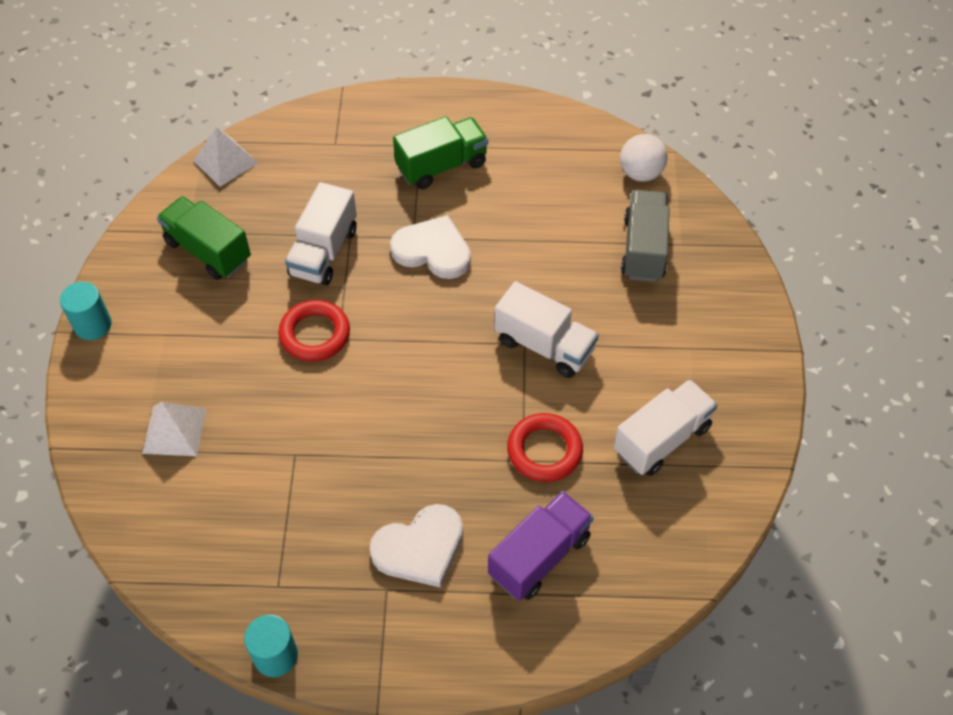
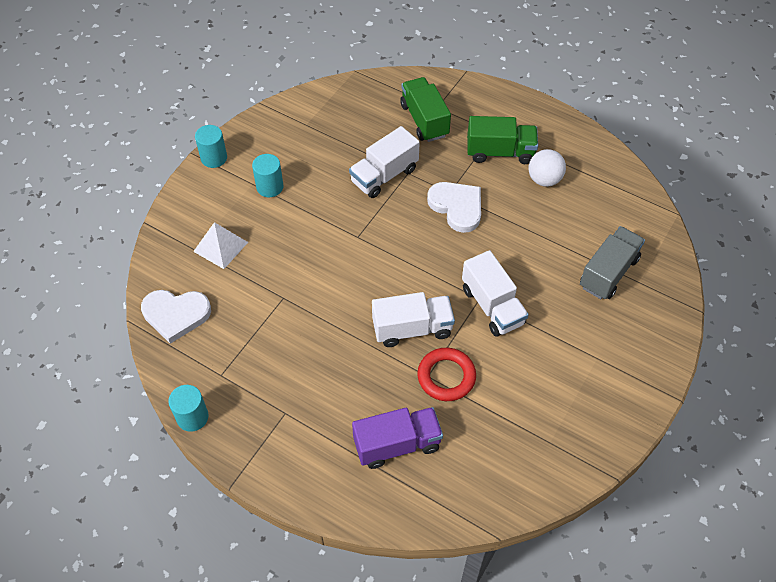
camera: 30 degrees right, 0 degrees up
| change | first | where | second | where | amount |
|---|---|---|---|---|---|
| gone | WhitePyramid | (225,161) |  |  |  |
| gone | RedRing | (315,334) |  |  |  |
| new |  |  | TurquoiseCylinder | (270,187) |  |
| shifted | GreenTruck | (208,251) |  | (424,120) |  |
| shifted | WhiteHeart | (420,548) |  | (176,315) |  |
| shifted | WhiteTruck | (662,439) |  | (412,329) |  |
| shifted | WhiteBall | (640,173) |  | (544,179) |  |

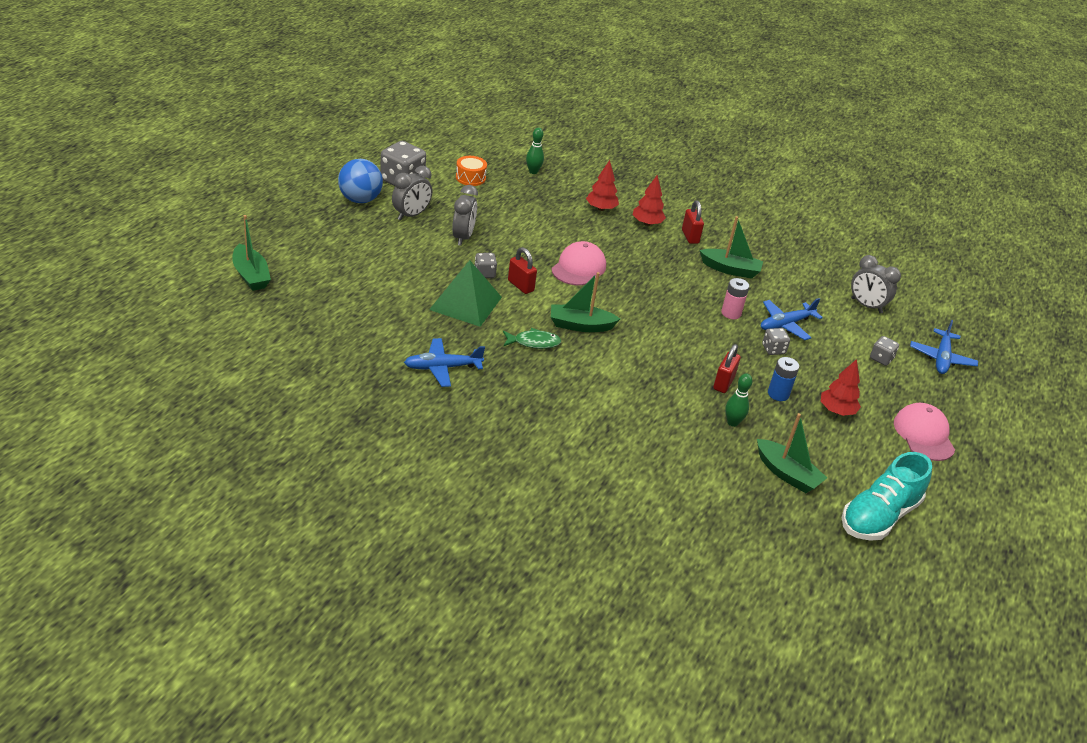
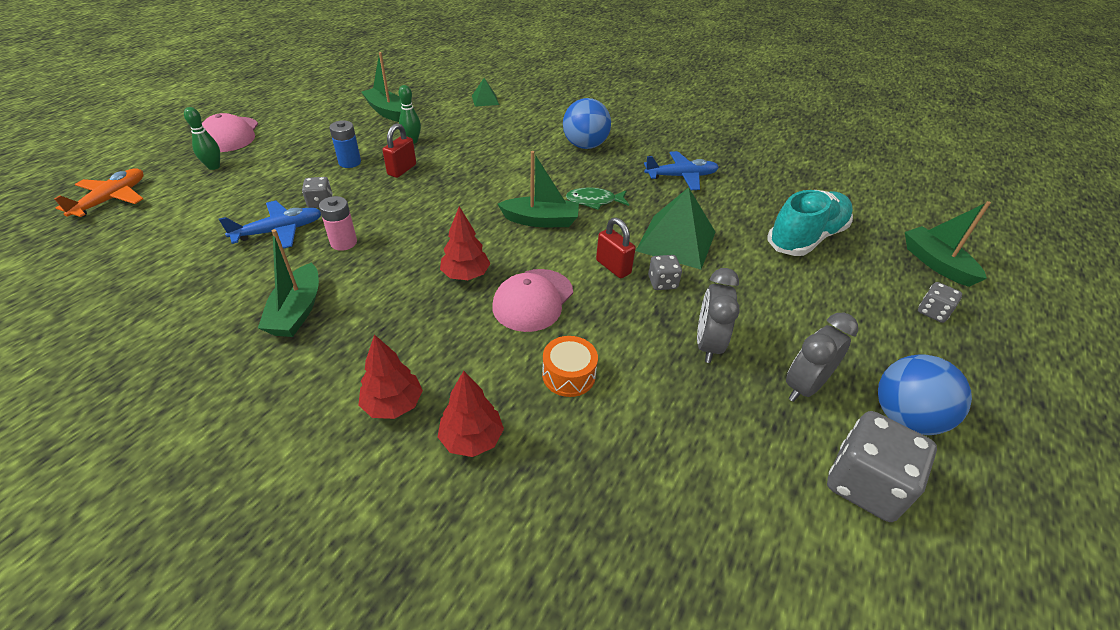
camera: 175 degrees left, 5 degrees up
| change | first | where | second | where | amount |
|---|---|---|---|---|---|
| gone | RedPadlock | (690,237) |  |  |  |
| gone | GreyClock | (866,306) |  |  |  |
| new |  |  | GreenPyramid | (485,100) |  |
| new |  |  | BlueBall | (585,146) |  |
| shifted | OrangeDrum | (470,178) |  | (568,375) |  |
| shifted | GreenBowlingPin | (533,171) |  | (214,166) |  |
| shifted | RedTree | (836,411) |  | (465,275) |  |
| shifted | TurquoiseShoe | (879,516) |  | (806,238) |  |
| shifted | GreyDice | (881,358) |  | (932,312) |  |
| repainted | BluePlane | (941,358) | OrangePlane | (111,199) |  |
| rotated | GreenBoat | (730,269) |  | (297,311) | 105 degrees counterclockwise |

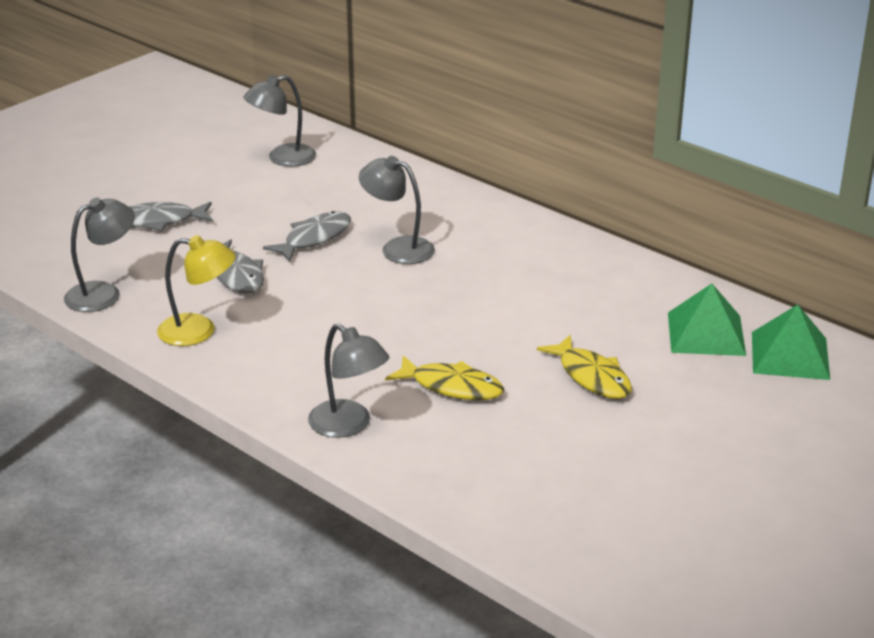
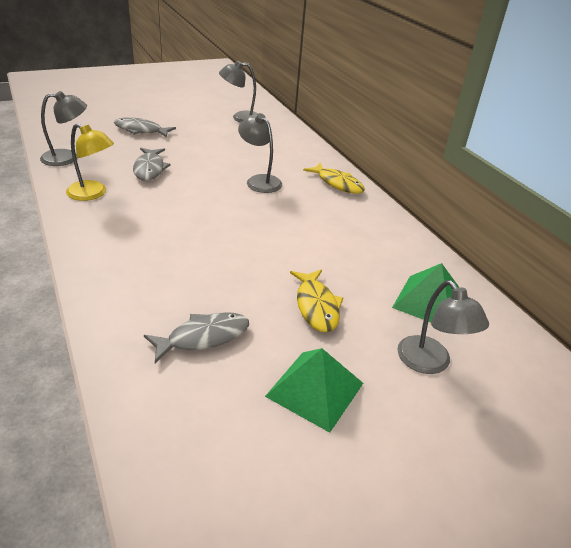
camera: 20 degrees right, 5 degrees up
| change | first | where | second | where | amount |
|---|---|---|---|---|---|
| shifted | GreyFish | (314,238) |  | (203,337) |  |
| shifted | GreyLamp | (348,425) |  | (430,363) |  |
| shifted | YellowFish | (452,387) |  | (337,183) |  |
| shifted | GreenPyramid | (790,355) |  | (315,389) |  |

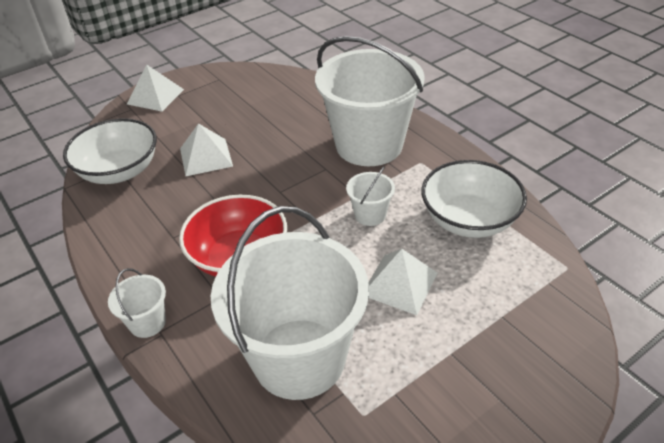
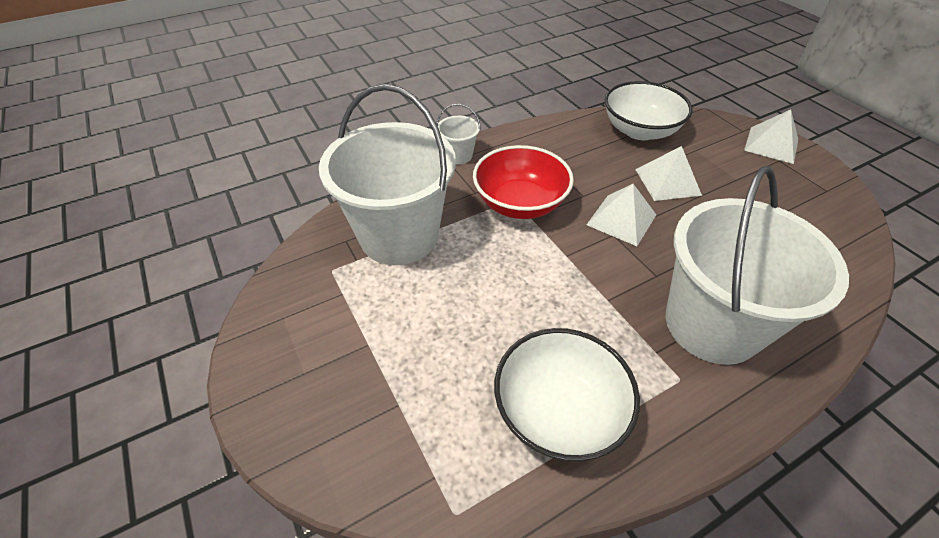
camera: 95 degrees right, 5 degrees up
| change | first | where | second | where | amount |
|---|---|---|---|---|---|
| gone | WhiteBucket | (370,215) |  |  |  |
| shifted | WhitePyramid | (399,283) |  | (621,219) |  |

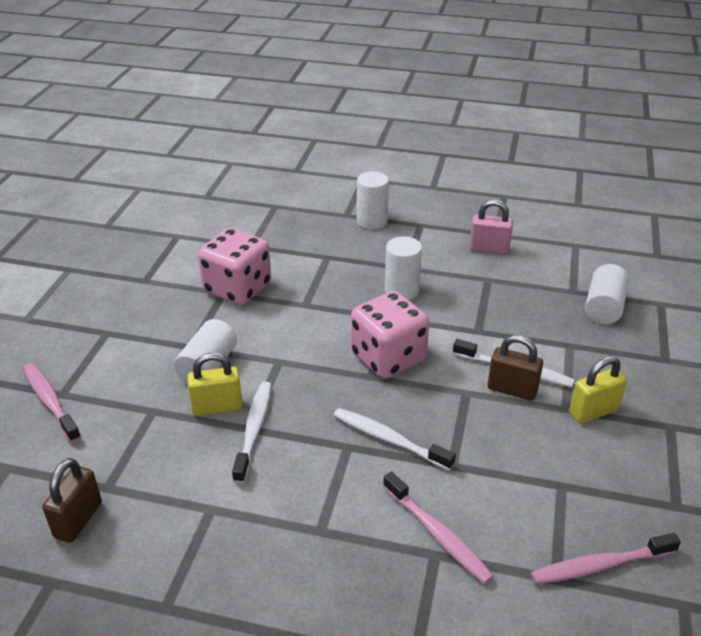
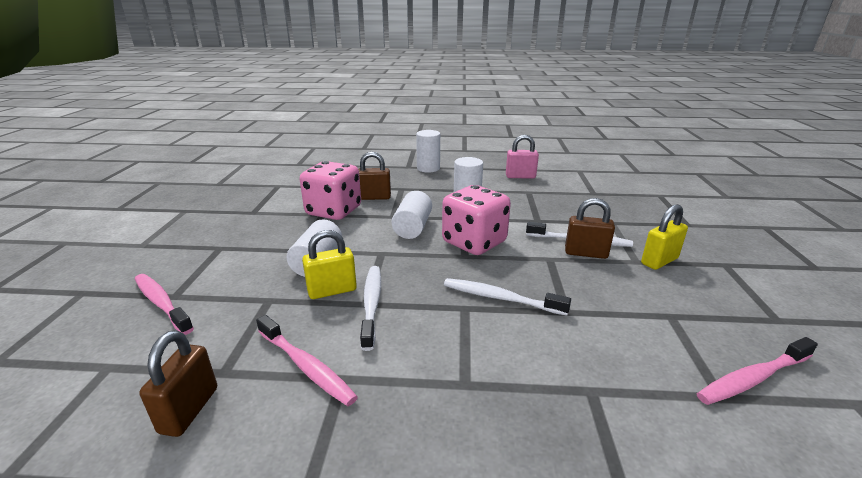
camera: 10 degrees left, 10 degrees down
| change | first | where | second | where | amount |
|---|---|---|---|---|---|
| new |  |  | BrownPadlock | (374,197) |  |
| shifted | PinkToothbrush | (437,533) |  | (306,366) |  |
| shifted | WhiteCylinder | (604,307) |  | (412,227) |  |

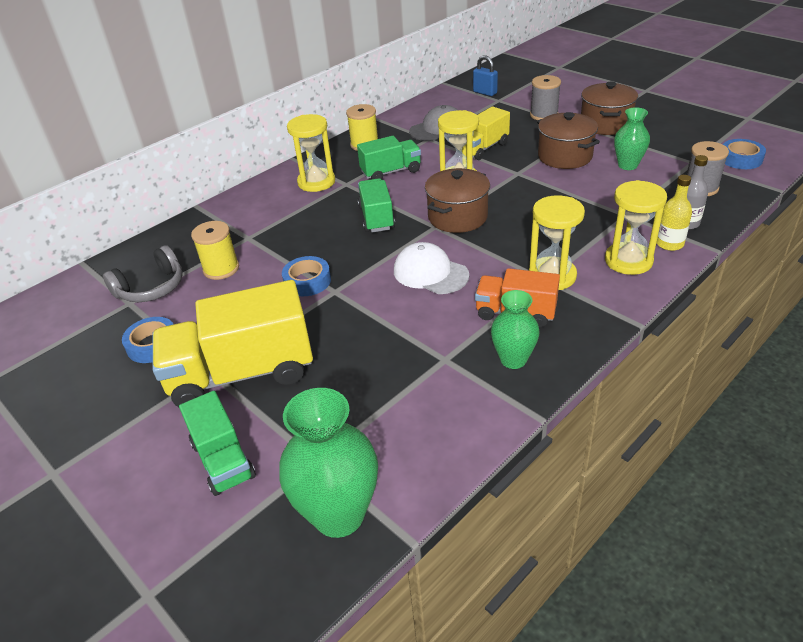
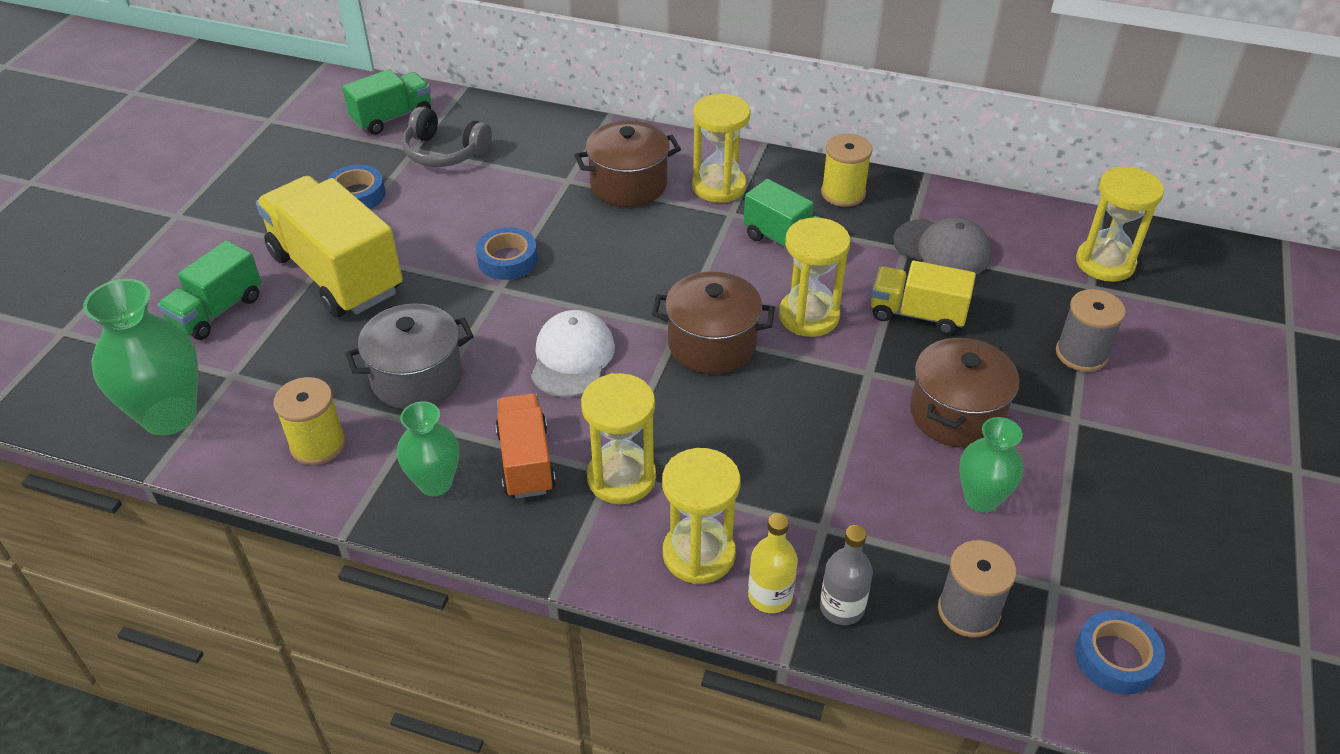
camera: 60 degrees right, 5 degrees up
| change | first | where | second | where | amount |
|---|---|---|---|---|---|
| new |  |  | GreyPot | (417,378) |  |
| shifted | YellowSpool | (221,269) |  | (318,444) |  |
| shifted | GreenTruck | (376,218) |  | (392,117) |  |
| shifted | BrownPot | (605,124) |  | (628,184) |  |
| swapped | BluePadlock | (485,92) | YellowHourglass | (1105,263) |  |

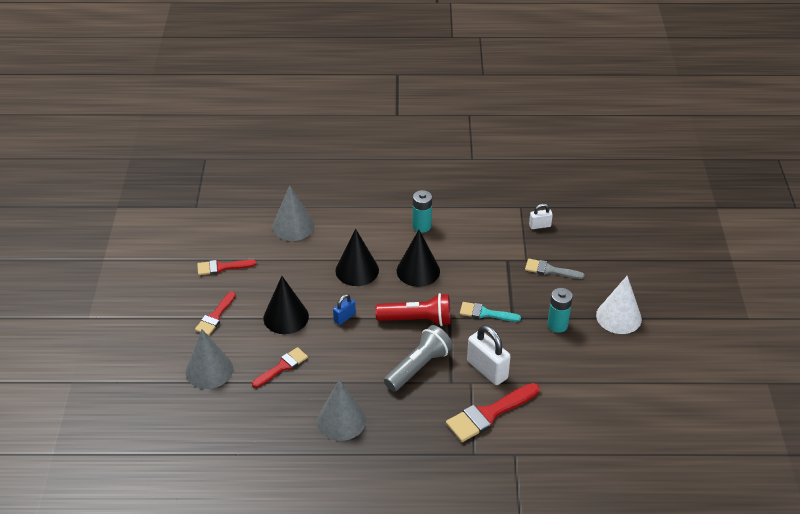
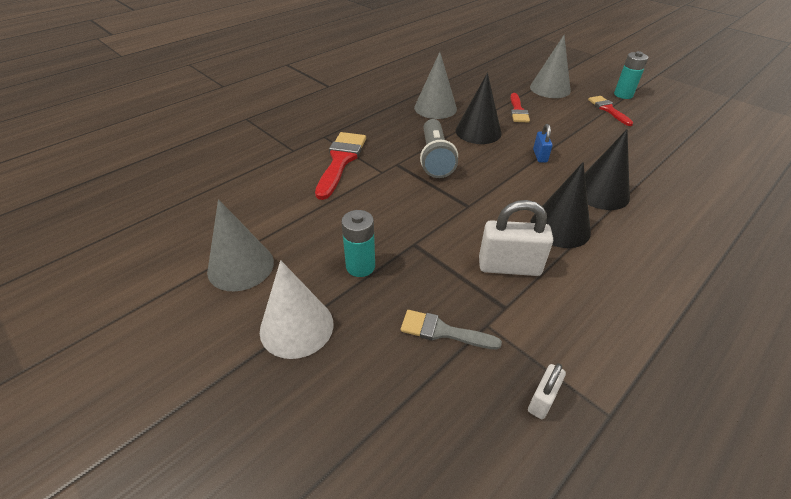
camera: 135 degrees right, 0 degrees up
| change | first | where | second | where | amount |
|---|---|---|---|---|---|
| gone | RedBrush | (222,267) |  |  |  |
| gone | RedFlashlight | (417,320) |  |  |  |
| gone | TurquoiseBrush | (485,313) |  |  |  |
| shifted | BlackCone | (286,317) |  | (478,131) |  |
| shifted | GreyCone | (293,226) |  | (241,266) |  |
| shifted | TurquoiseBattery | (421,226) |  | (623,95) |  |
| shifted | WhitePadlock | (487,370) |  | (509,267) |  |
| rotated | GreyBrush | (550,270) |  | (443,331) | 135 degrees counterclockwise |

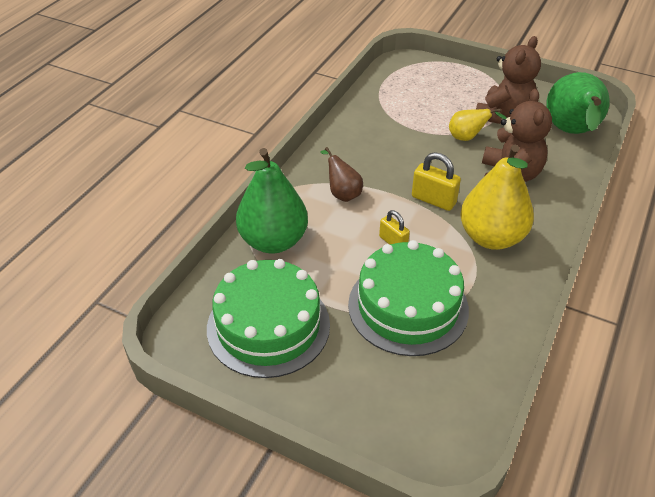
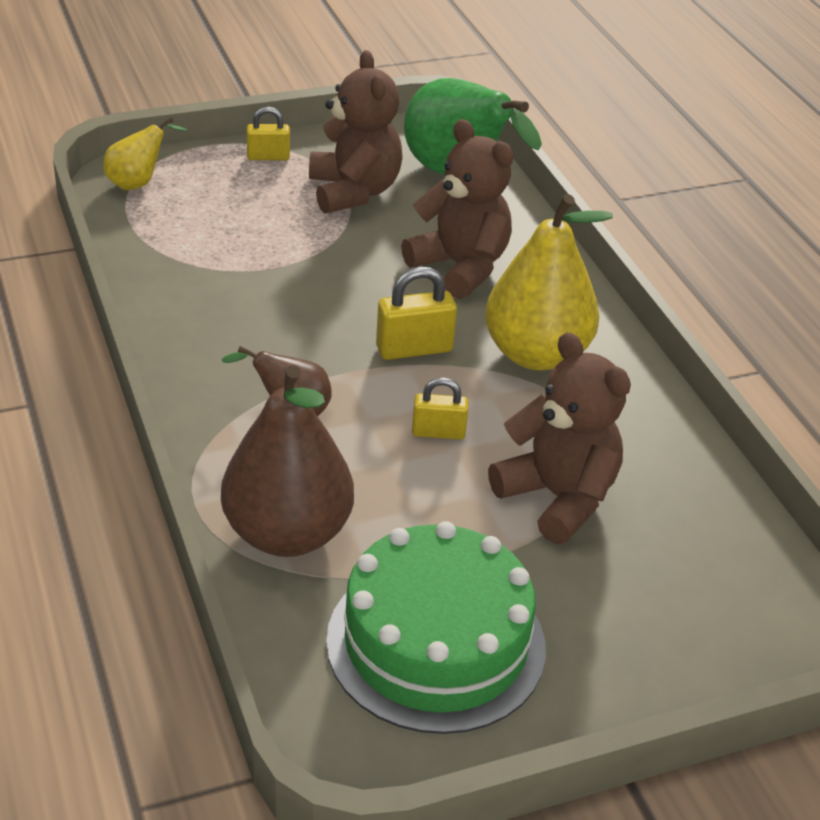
camera: 50 degrees left, 5 degrees down
| change | first | where | second | where | amount |
|---|---|---|---|---|---|
| new |  |  | YellowPadlock | (268,157) |  |
| shifted | YellowPear | (468,138) |  | (138,183) |  |
| swapped | GreenCake | (408,306) | BrownTeddyBear | (558,497) |  |
| repainted | GreenPear | (273,241) | BrownPear | (287,533) |  |

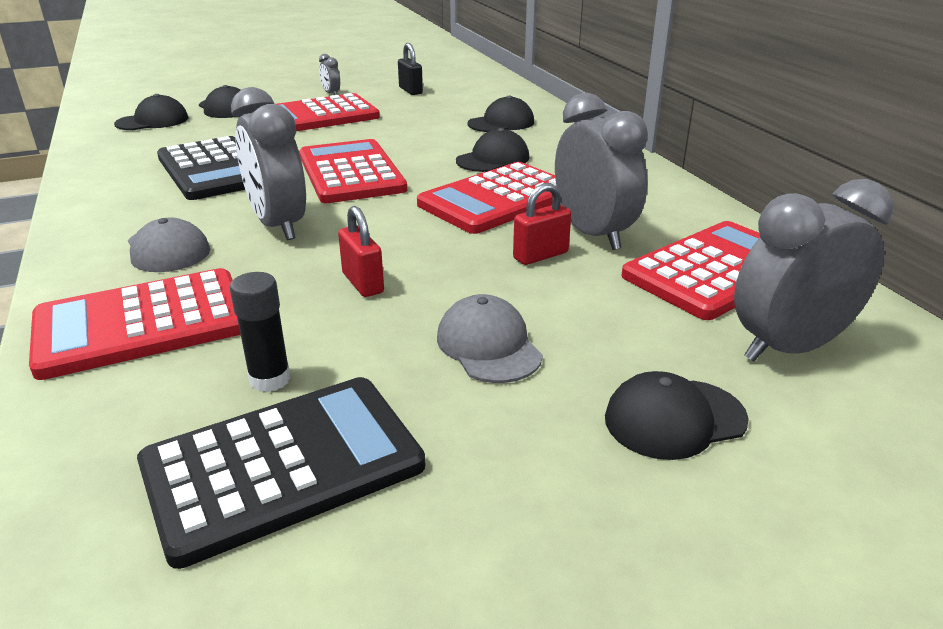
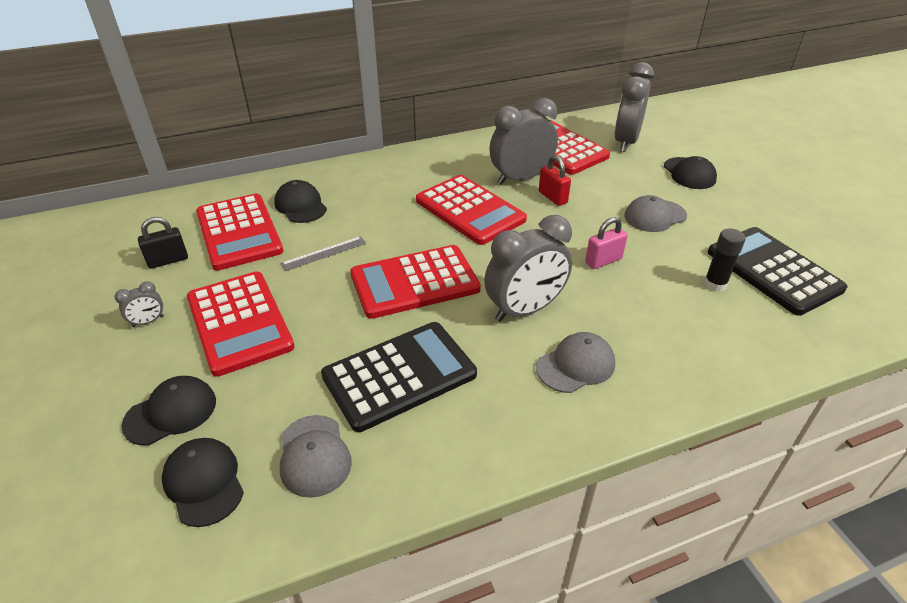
camera: 90 degrees left, 10 degrees up
| change | first | where | second | where | amount |
|---|---|---|---|---|---|
| gone | BlackCap | (493,159) |  |  |  |
| new |  |  | GreyCap | (314,455) |  |
| new |  |  | GreyRuler | (324,253) |  |
| shifted | RedCalculator | (141,324) |  | (239,232) |  |
| repainted | RedPadlock | (363,283) | PinkPadlock | (603,261) |  |
| rotated | GreyClock | (789,347) |  | (626,142) | 45 degrees clockwise |

